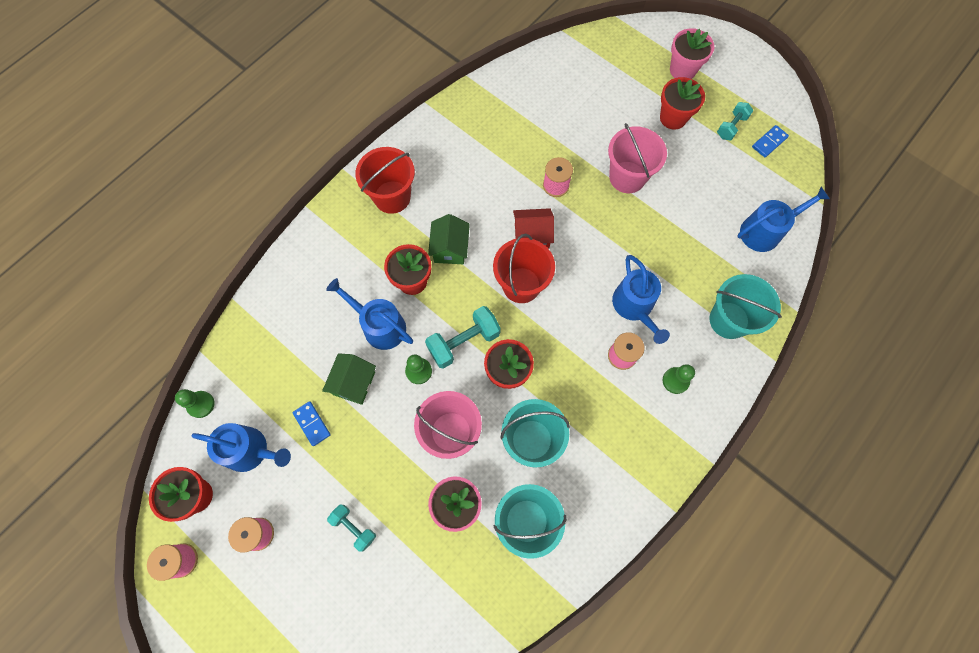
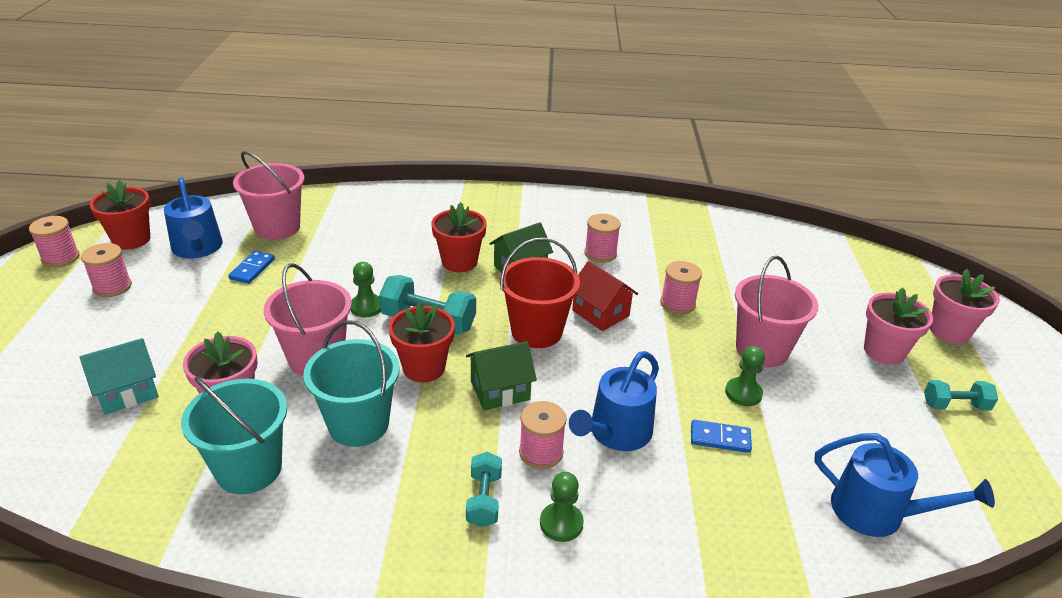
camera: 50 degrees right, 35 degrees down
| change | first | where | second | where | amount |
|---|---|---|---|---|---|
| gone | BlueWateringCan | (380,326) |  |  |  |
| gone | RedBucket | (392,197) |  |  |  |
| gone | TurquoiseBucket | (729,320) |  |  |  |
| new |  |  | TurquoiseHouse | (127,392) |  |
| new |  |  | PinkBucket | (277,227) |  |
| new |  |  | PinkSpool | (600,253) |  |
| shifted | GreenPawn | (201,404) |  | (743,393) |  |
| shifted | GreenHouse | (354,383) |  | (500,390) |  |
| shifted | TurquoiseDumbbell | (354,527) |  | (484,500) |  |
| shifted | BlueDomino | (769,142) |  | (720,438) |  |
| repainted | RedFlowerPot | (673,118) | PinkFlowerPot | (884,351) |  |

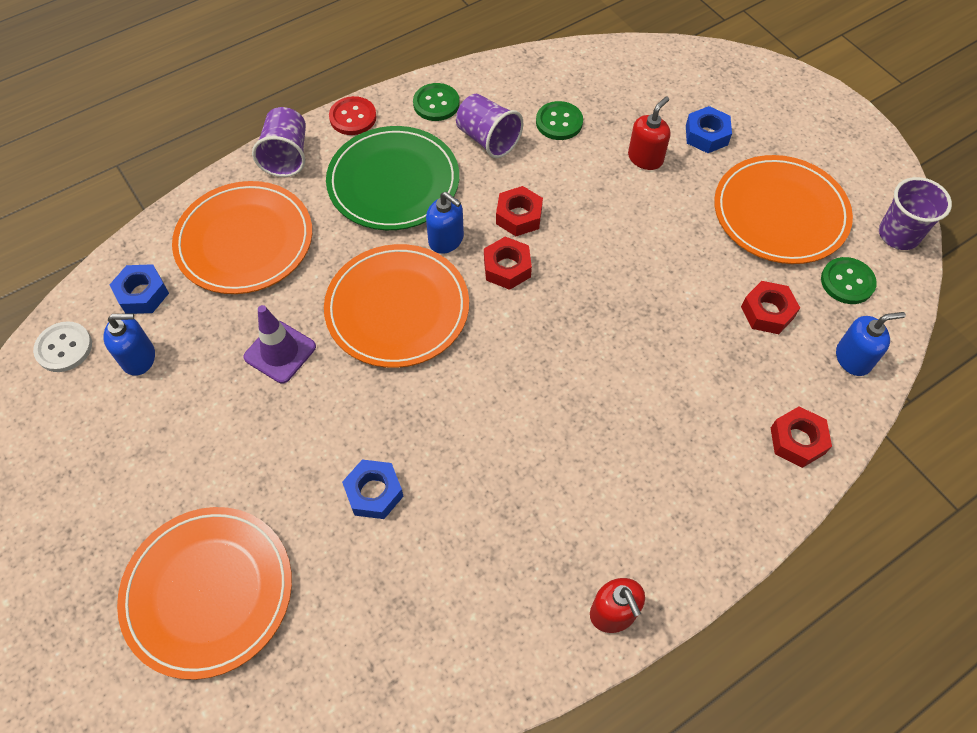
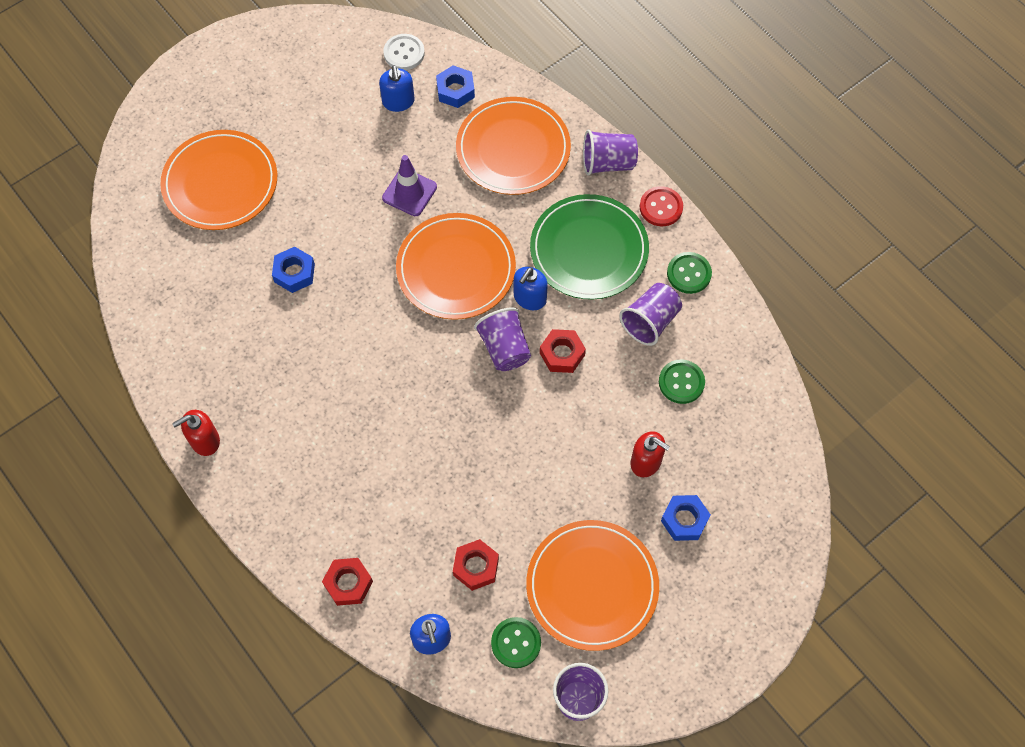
camera: 85 degrees right, 5 degrees up
| change | first | where | second | where | amount |
|---|---|---|---|---|---|
| swapped | RedNut | (507,268) | PurpleCup | (504,348) |  |

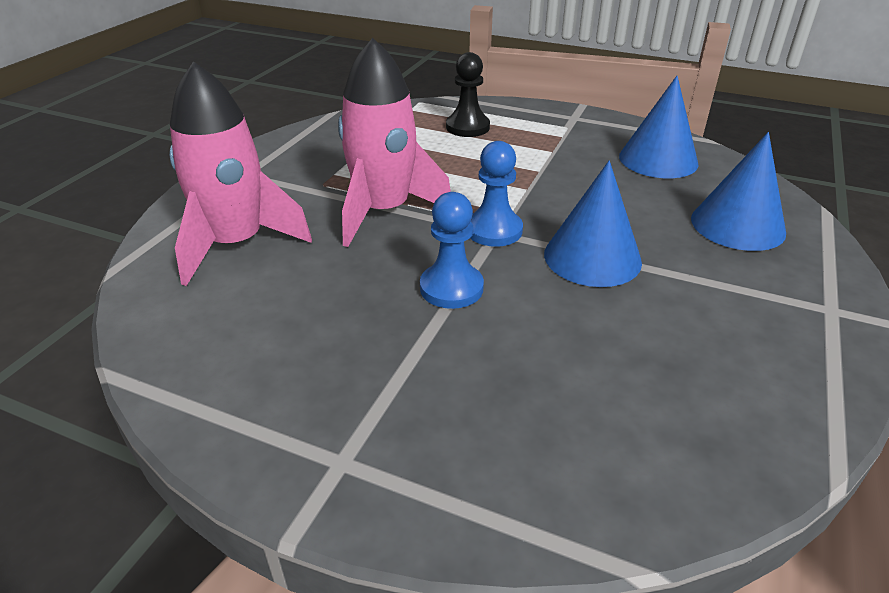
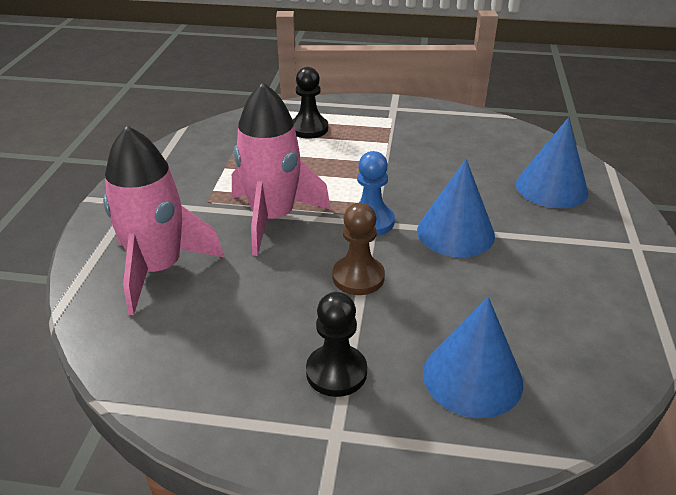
camera: 15 degrees left, 0 degrees up
| change | first | where | second | where | amount |
|---|---|---|---|---|---|
| new |  |  | BlackPawn | (336,372) |  |
| shifted | BlueCone | (658,159) |  | (472,377) |  |
| repainted | BluePawn | (451,288) | BrownPawn | (358,277) |  |

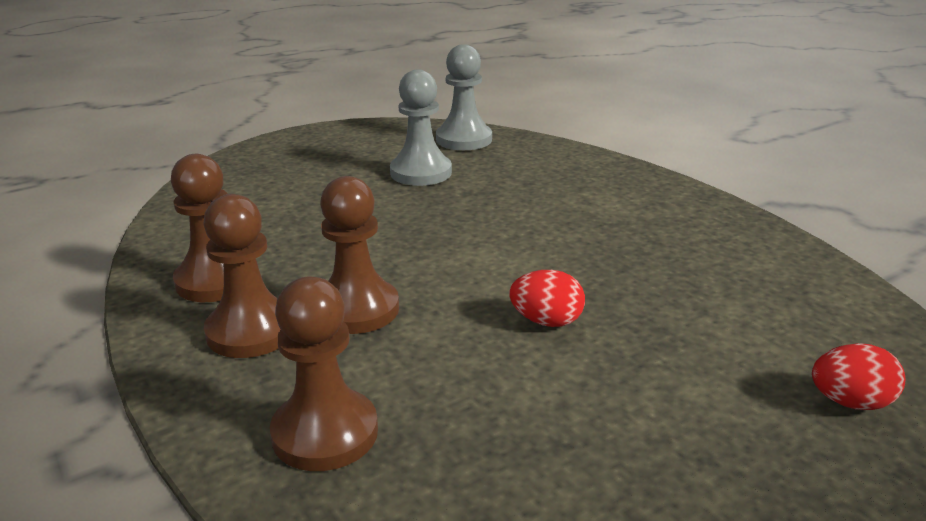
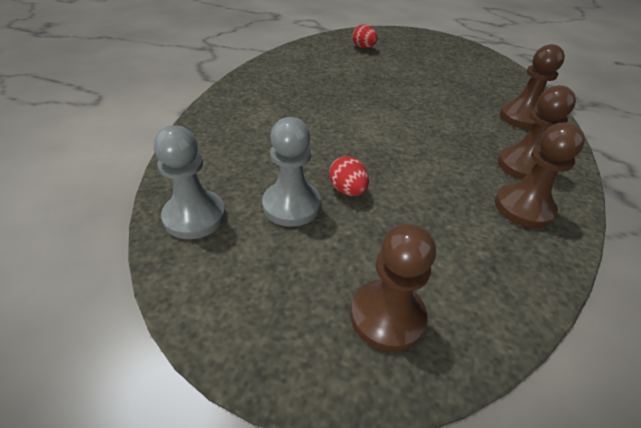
camera: 130 degrees left, 15 degrees up
| change | first | where | second | where | amount |
|---|---|---|---|---|---|
| shifted | BrownPawn | (356,309) |  | (387,316) |  |
| shifted | RedEgg | (546,321) |  | (347,190) |  |

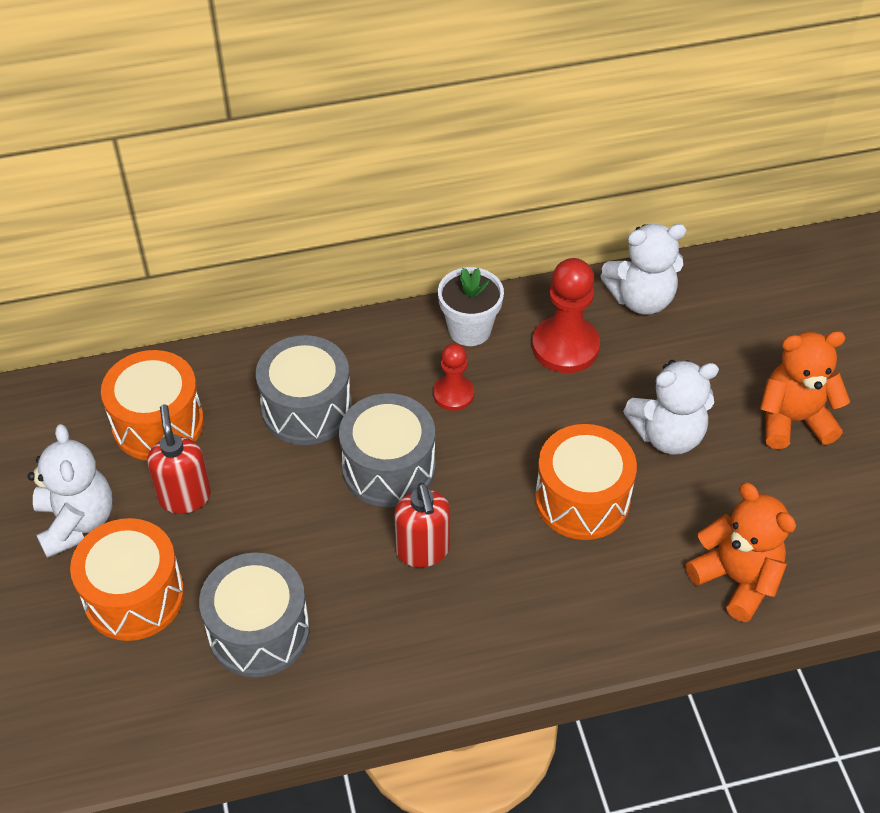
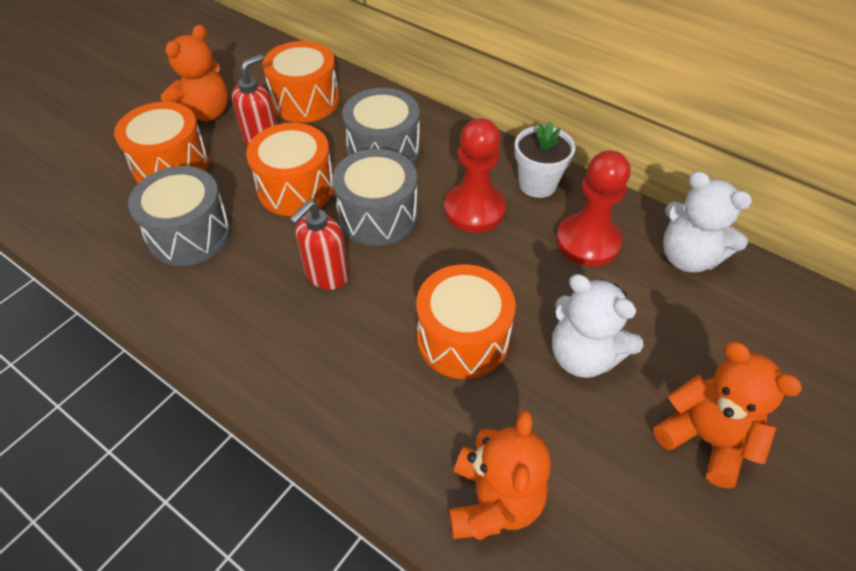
camera: 50 degrees right, 0 degrees up
| change | first | where | second | where | amount |
|---|---|---|---|---|---|
| new |  |  | OrangeDrum | (296,188) |  |
| repainted | WhiteTeddyBear | (77,522) | OrangeTeddyBear | (205,113) |  |
| scaled | RedPawn | (453,394) |  | (474,209) | x1.68 |

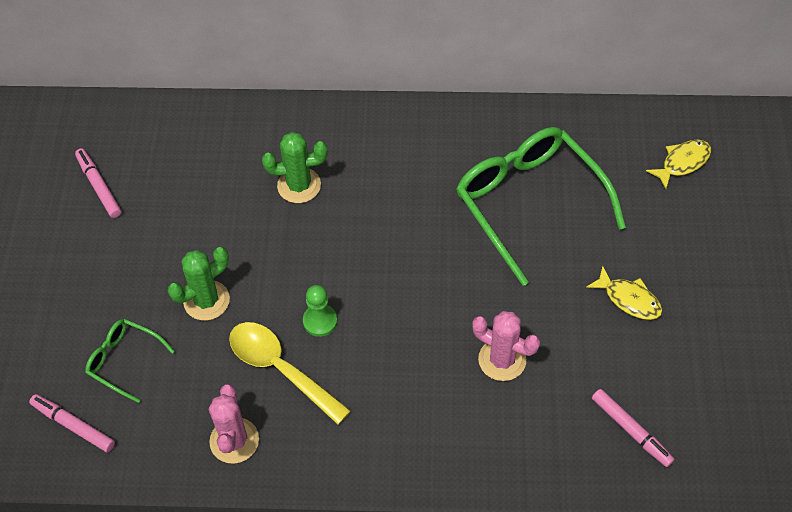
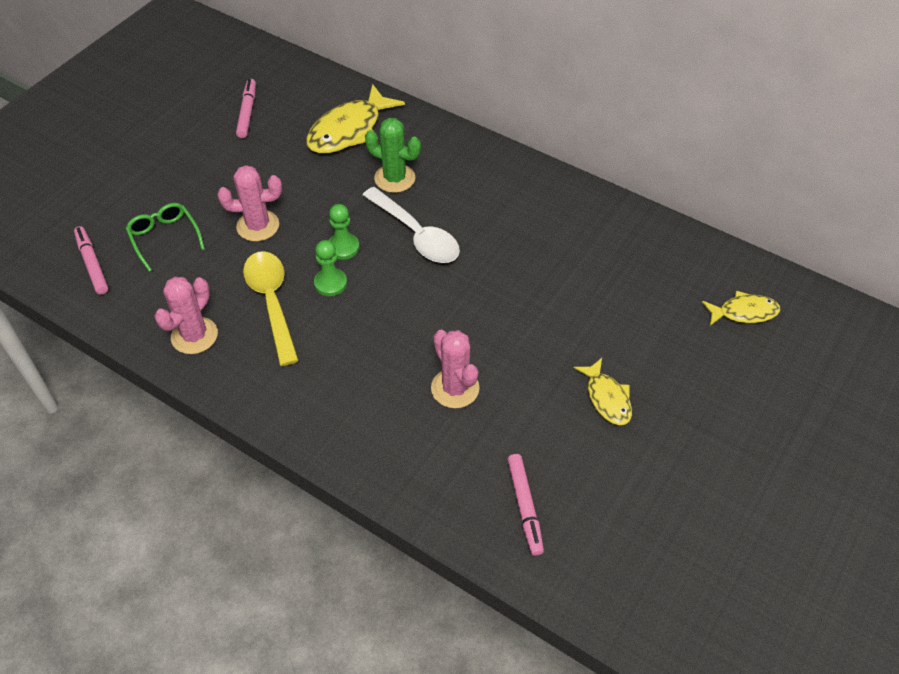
camera: 30 degrees right, 5 degrees down
| change | first | where | second | where | amount |
|---|---|---|---|---|---|
| gone | GreenGlasses | (529,202) |  |  |  |
| new |  |  | YellowFish | (349,130) |  |
| new |  |  | GreenPawn | (343,247) |  |
| new |  |  | WhiteSpoon | (417,235) |  |
| repainted | GreenCactus | (206,300) | PinkCactus | (258,226) |  |

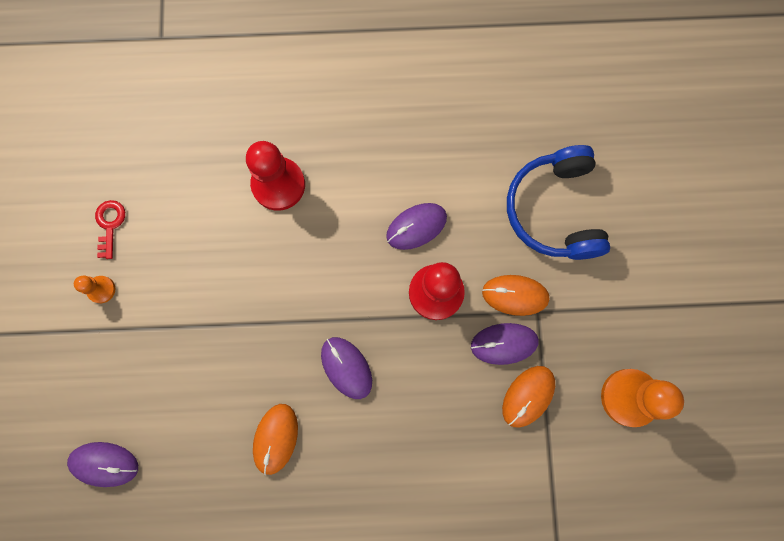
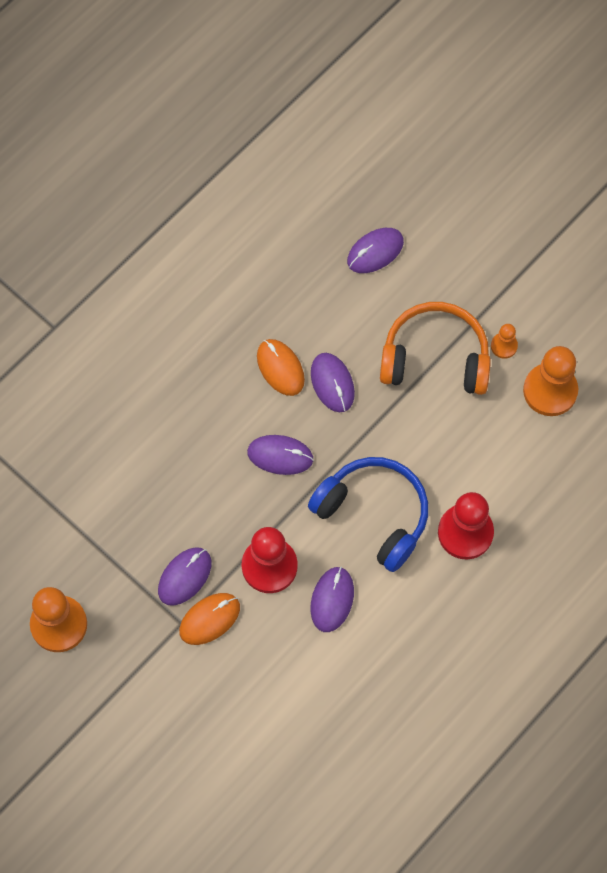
camera: 135 degrees right, 10 degrees down
| change | first | where | second | where | amount |
|---|---|---|---|---|---|
| gone | OrangeMouse | (528,396) |  |  |  |
| new |  |  | PurpleMouse | (332,383) |  |
| new |  |  | OrangeHeadphones | (435,358) |  |
| shifted | BlueHeadphones | (554,210) |  | (374,515) |  |
| swapped | RedKey | (110,225) | OrangePawn | (550,391) |  |

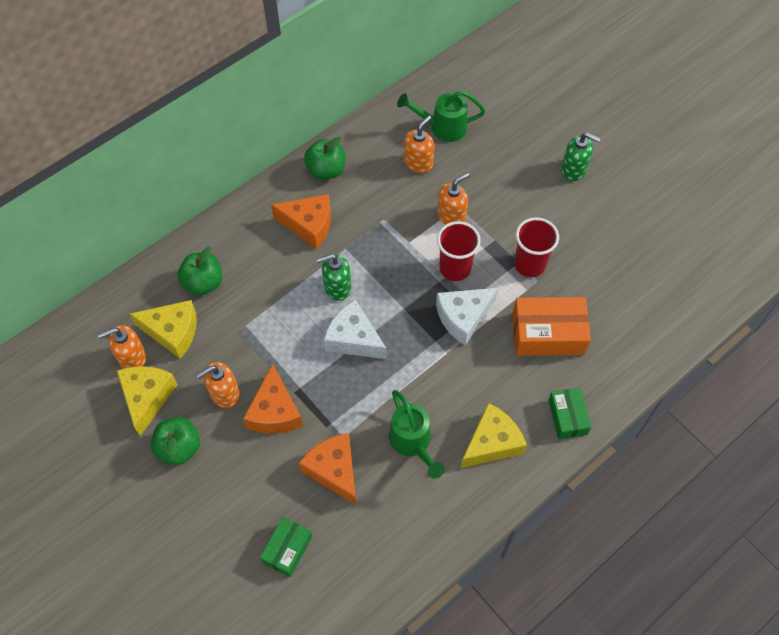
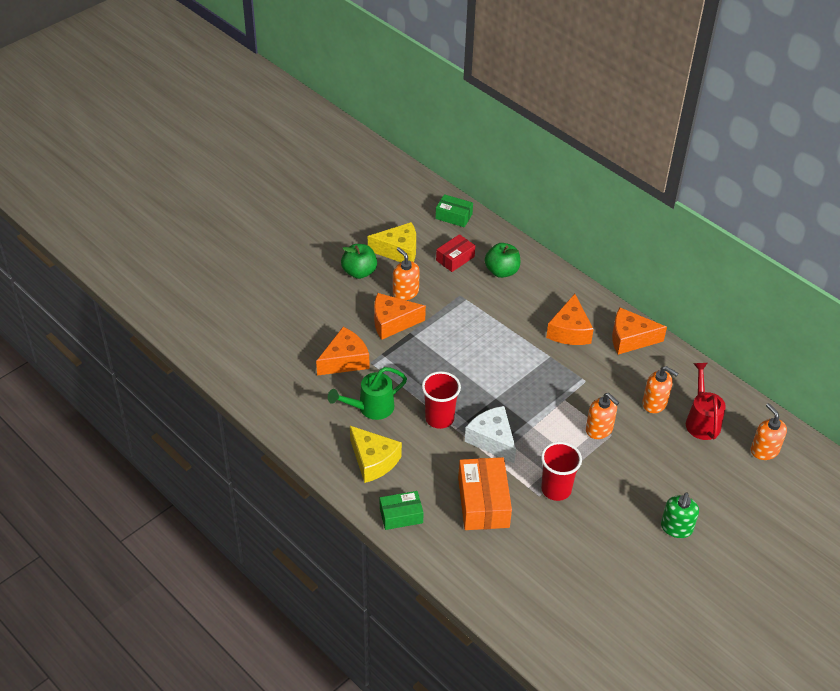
camera: 85 degrees right, 15 degrees down
| change | first | where | second | where | amount |
|---|---|---|---|---|---|
| gone | GreenSoapDispenser | (337,287) |  |  |  |
| gone | WhiteCheese | (353,339) |  |  |  |
| shifted | OrangeSoapDispenser | (132,357) |  | (764,450) |  |
| shifted | GreenBox | (287,549) |  | (453,216) |  |
| shifted | RedCup | (455,268) |  | (439,418) |  |
| swapped | YellowCheese | (173,332) | RedBox | (455,258) |  |
| swapped | GreenApple | (326,170) | OrangeCheese | (630,339) |  |
| repainted | GreenWateringCan | (443,127) | RedWateringCan | (701,421) |  |

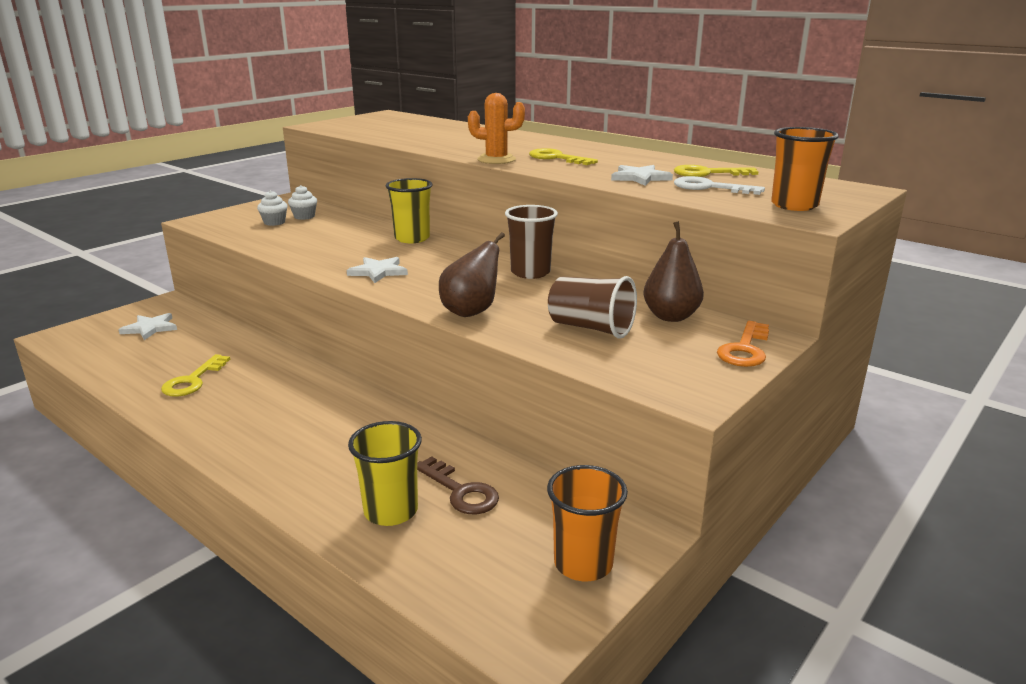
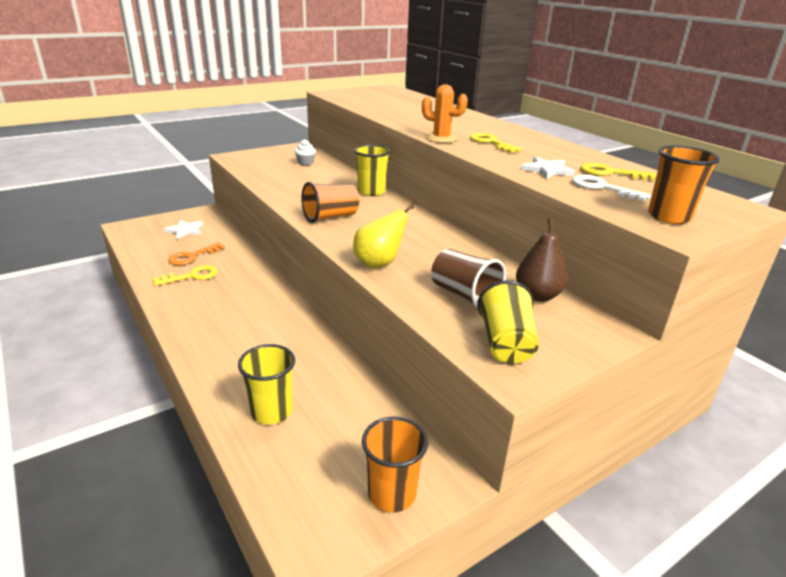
camera: 15 degrees right, 5 degrees up
| change | first | where | second | where | amount |
|---|---|---|---|---|---|
| gone | WhiteCupcake | (274,222) |  |  |  |
| gone | BrownKey | (460,491) |  |  |  |
| gone | BrownCup | (530,272) |  |  |  |
| new |  |  | YellowCup | (505,344) |  |
| shifted | OrangeKey | (745,349) |  | (192,256) |  |
| swapped | WhiteStar | (378,271) | OrangeCup | (330,217) |  |
| repainted | BrownPear | (471,311) | YellowPear | (379,263) |  |
| rotated | YellowKey | (193,380) |  | (192,276) | 150 degrees counterclockwise |

